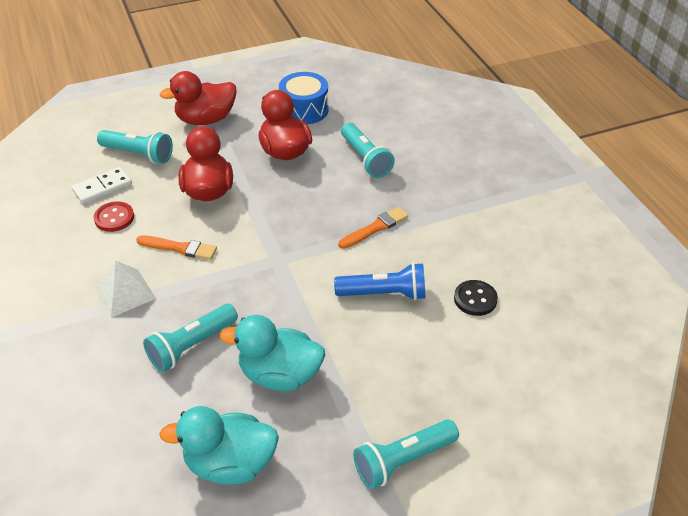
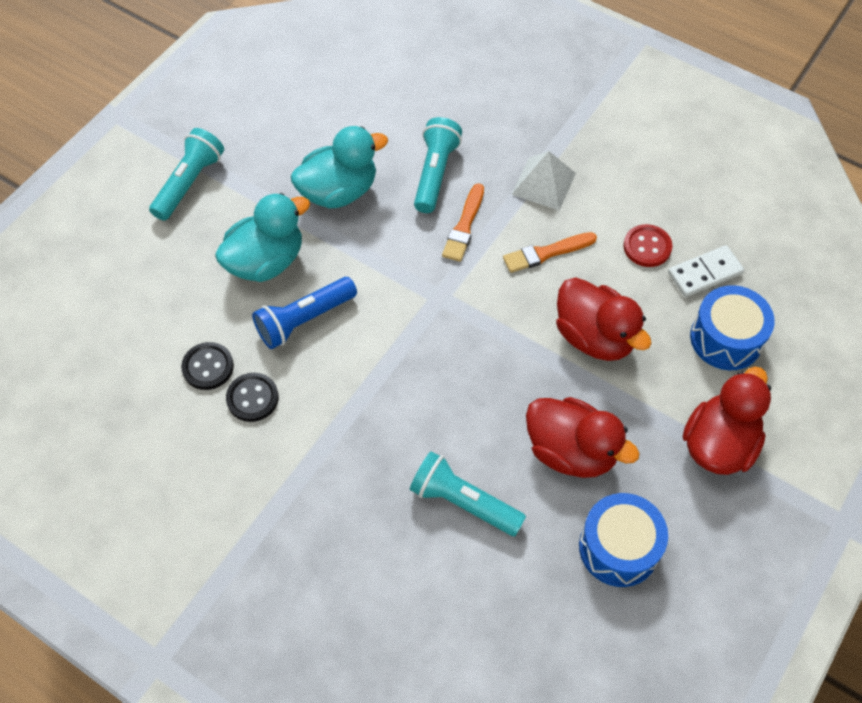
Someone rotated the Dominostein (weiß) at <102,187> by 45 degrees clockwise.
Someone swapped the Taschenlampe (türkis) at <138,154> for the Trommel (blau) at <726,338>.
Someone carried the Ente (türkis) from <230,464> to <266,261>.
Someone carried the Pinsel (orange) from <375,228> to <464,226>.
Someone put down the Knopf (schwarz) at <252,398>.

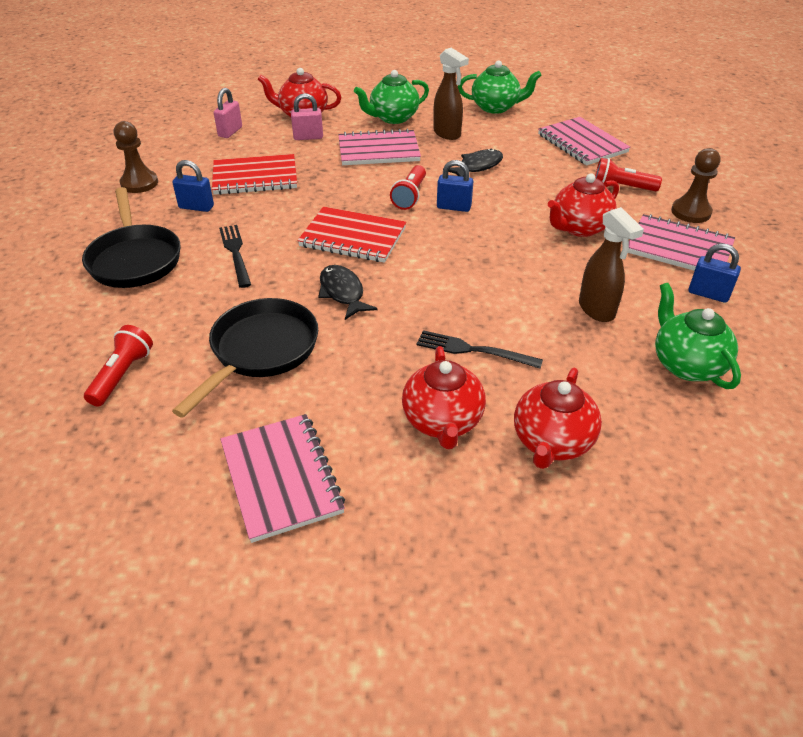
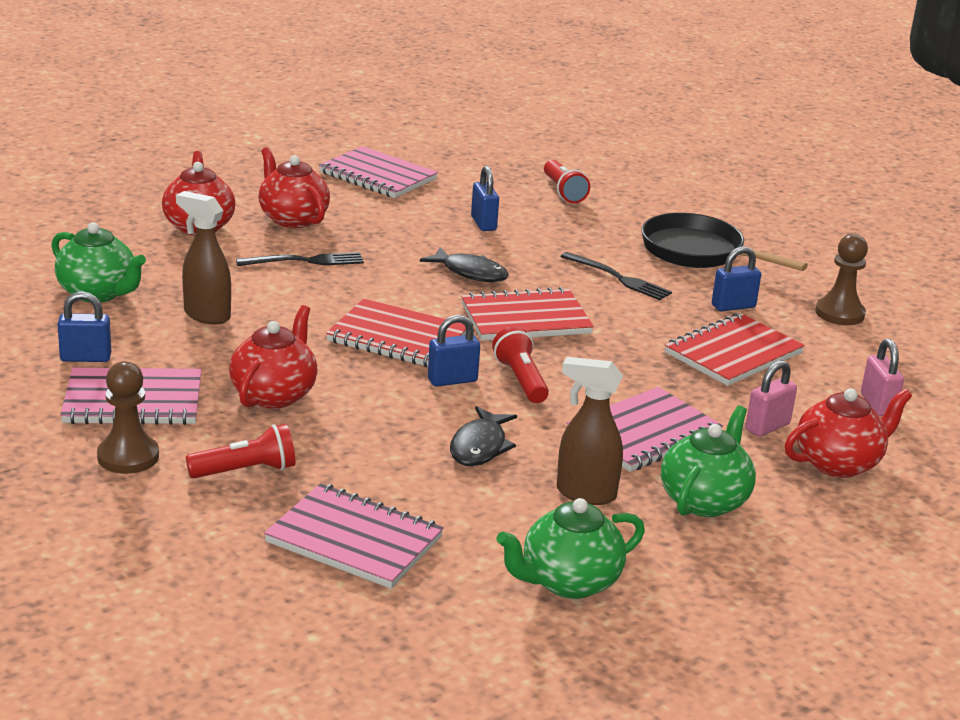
Someone swapped the Pfanne (schwarz) at <260,351> for the Vorhängeschloss (blau) at <483,223>.
Someone put down the Notizbuch (rot) at <397,338>.

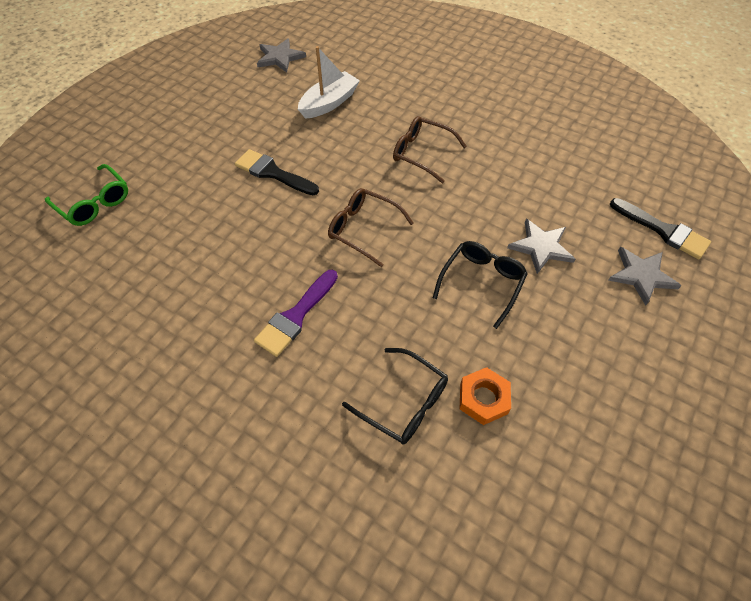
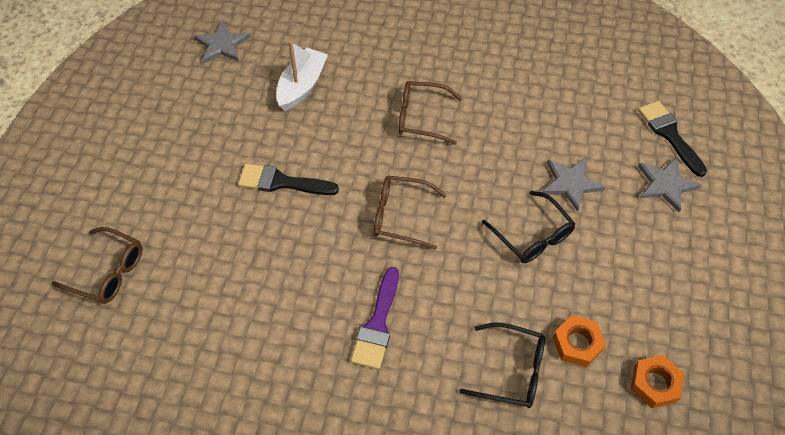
Someone repainted the Brille (grün) at <94,203>, which became the Brille (braun) at <108,272>.
Someone rotated the Brille (schwarz) at <481,283> by 135 degrees clockwise.
Someone rotated the Pinsel (schwarz) at <663,231> by 135 degrees counterclockwise.
Someone put down the Sechskantmutter (orange) at <655,384>.

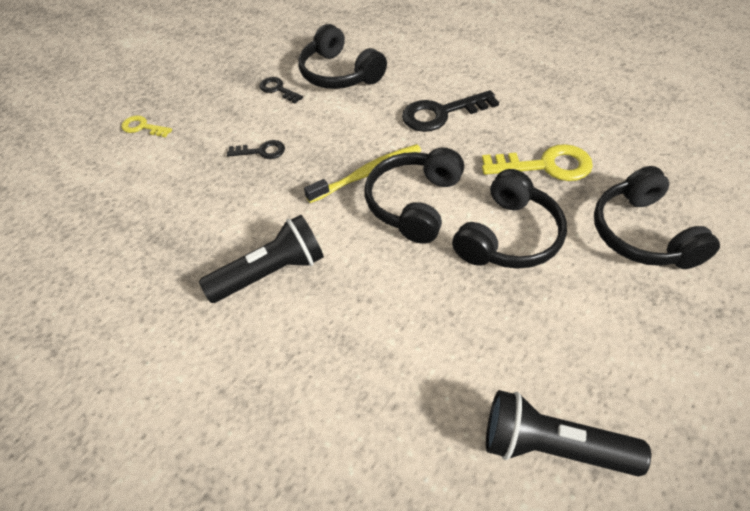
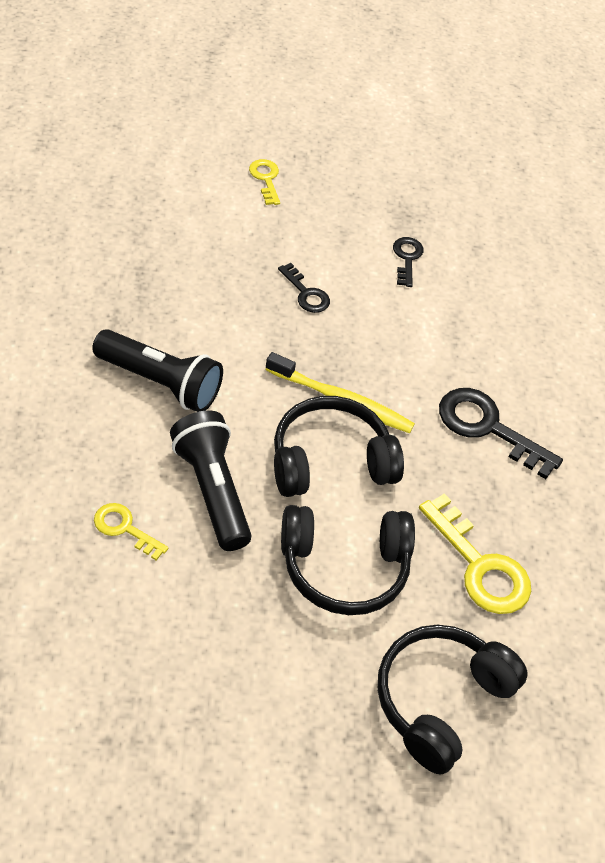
Someone took away the Kopfhörer (schwarz) at <340,73>.
Someone carried the Taschenlampe (schwarz) from <552,446> to <212,490>.
Someone put down the Schlüssel (gelb) at <124,528>.

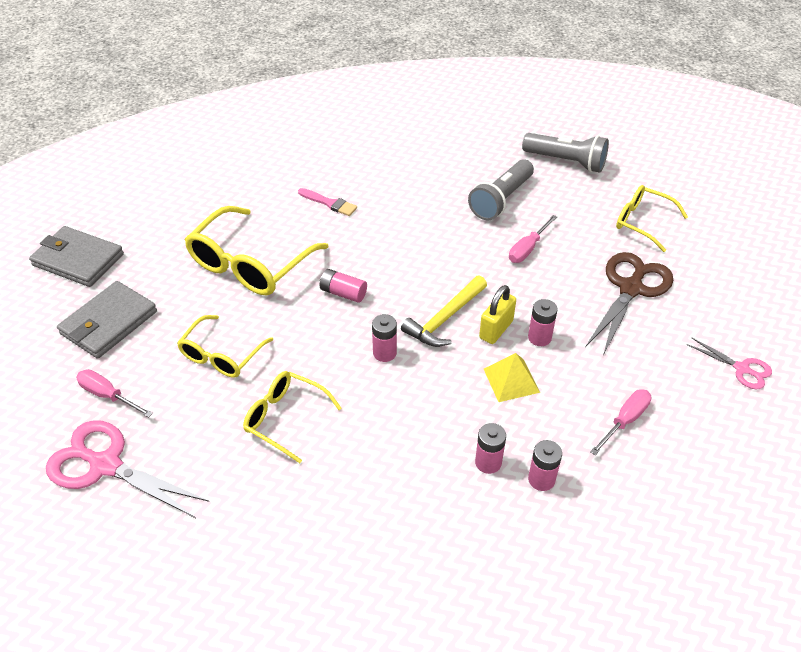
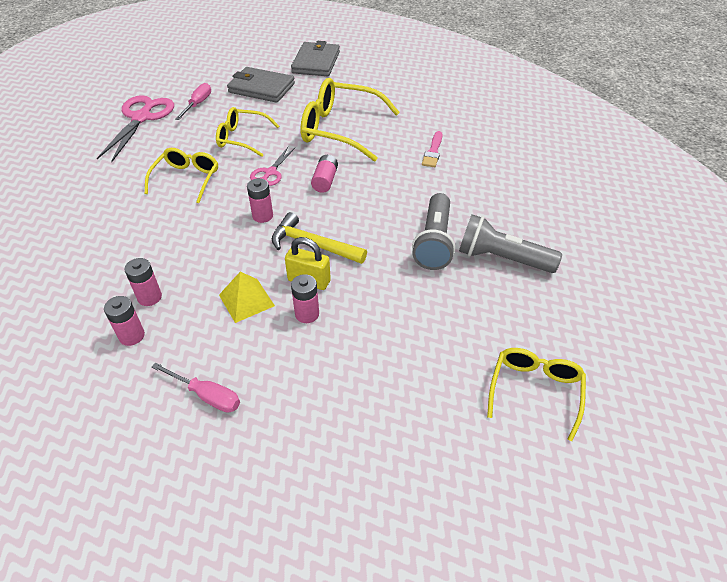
Someone took away the Schraubenzieher (rosa) at <528,248>.
Someone carried the Taschenlampe (grau) from <566,161> to <434,242>.
Someone took away the Schere (braun) at <631,289>.
Someone carried the Schere (rosa) from <741,369> to <270,172>.

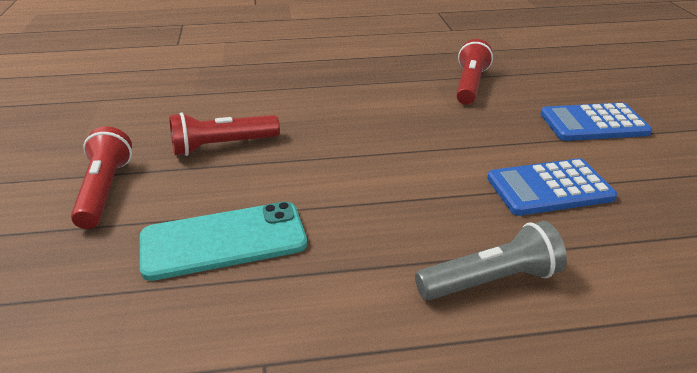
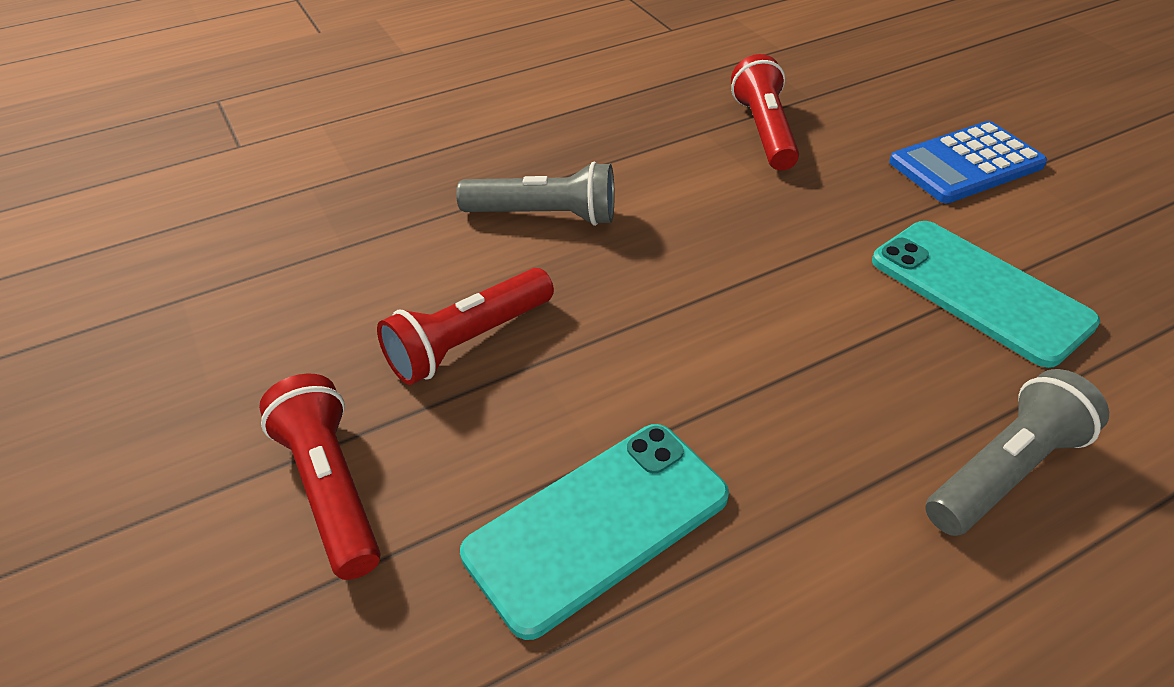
Someone swapped the Taschenrechner (blau) at <549,188> for the Handy (türkis) at <979,291>.
Someone put down the Taschenlampe (grau) at <544,215>.

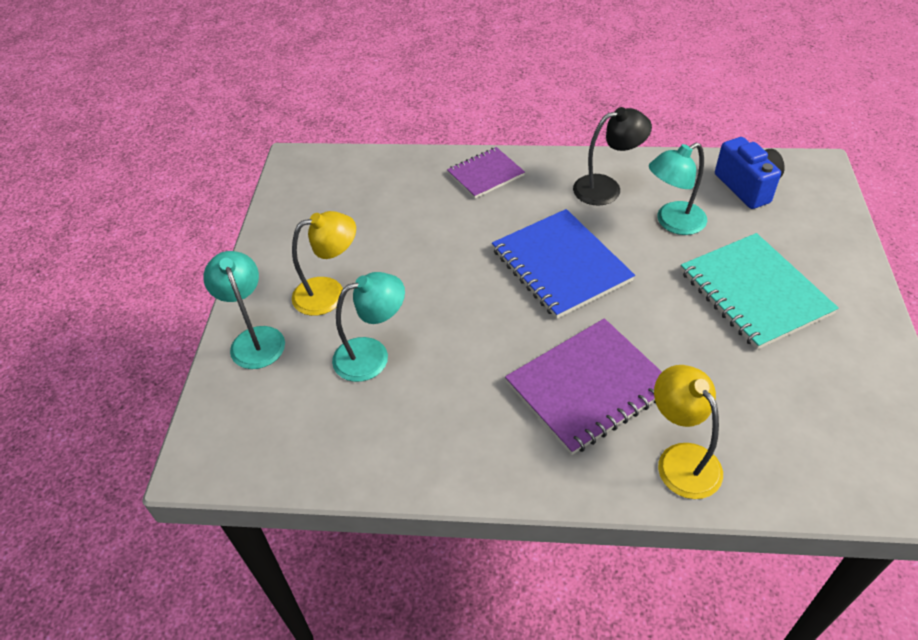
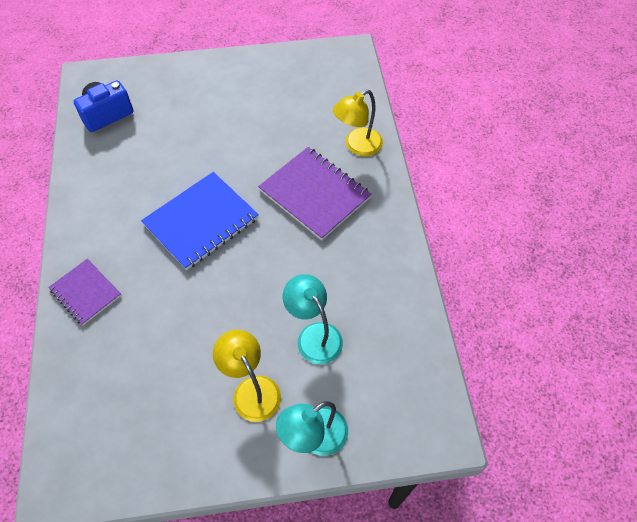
Someone took away the Lampe (schwarz) at <606,188>.
Someone took away the Lampe (türkis) at <672,222>.
Someone took away the Notizbuch (türkis) at <754,292>.

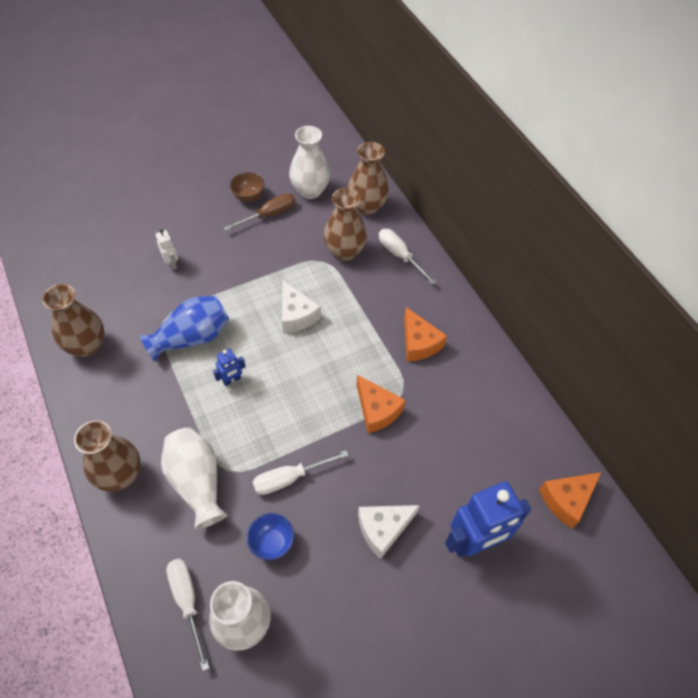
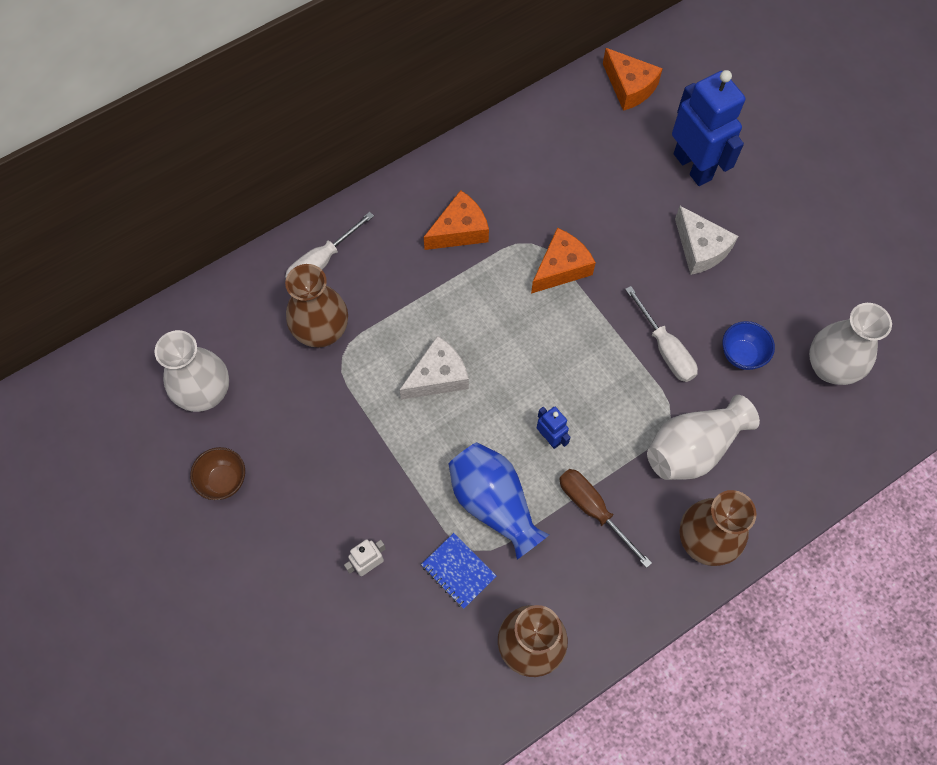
Someone took away the Schraubenzieher (weiß) at <187,601>.
Someone carried the Schraubenzieher (braun) from <269,215> to <593,510>.
Someone took away the Vase (braun) at <367,206>.
Someone put down the Notizbuch (blau) at <458,571>.

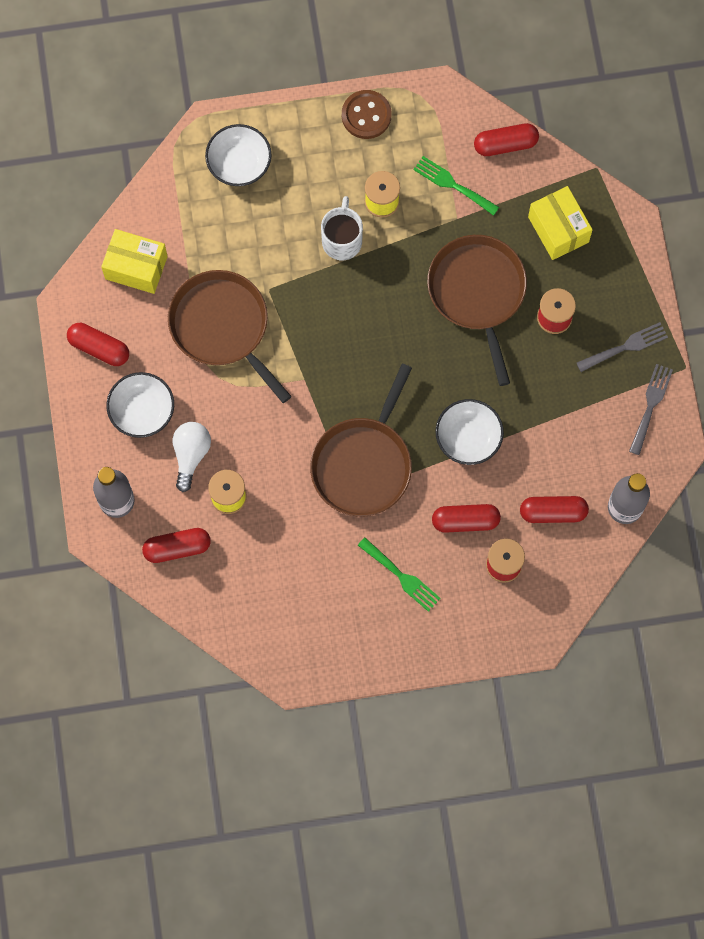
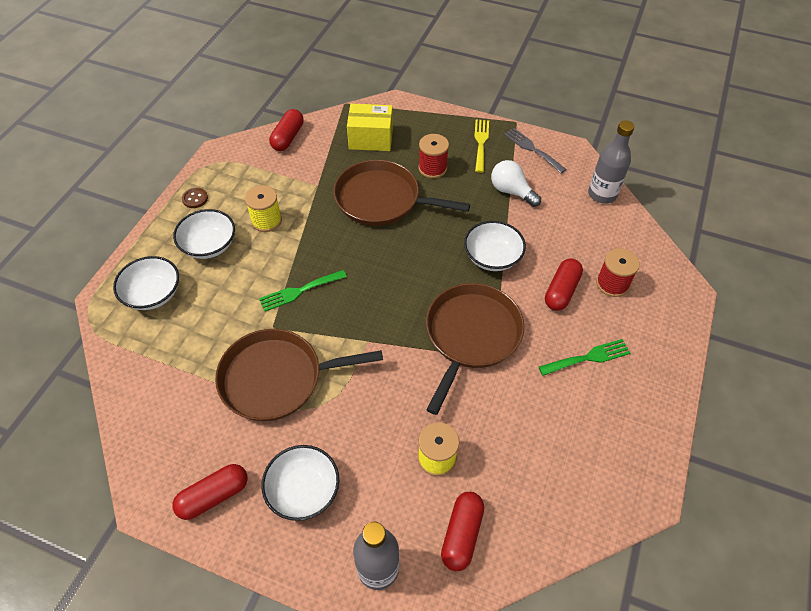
Someone took away the Schachtel (gelb) at <136,267>.
Someone carried the Glühbirne (weiß) from <191,455> to <511,191>.
Someone rotated the Pfanne (braun) at <363,464> by 120 degrees counterclockwise.
Someone took away the Tasse (weiß) at <342,240>.
Someone scaled the Knopf (braun) at <366,115> by 0.58.
Someone carried the Gabel (grün) from <452,184> to <299,291>.
Someone took away the Kapsel (rot) at <553,512>.
Someone repainted the Gabel (grau) at <626,347>, which became the Gabel (gelb) at <481,143>.
Someone put down the Schüssel (weiß) at <209,245>.

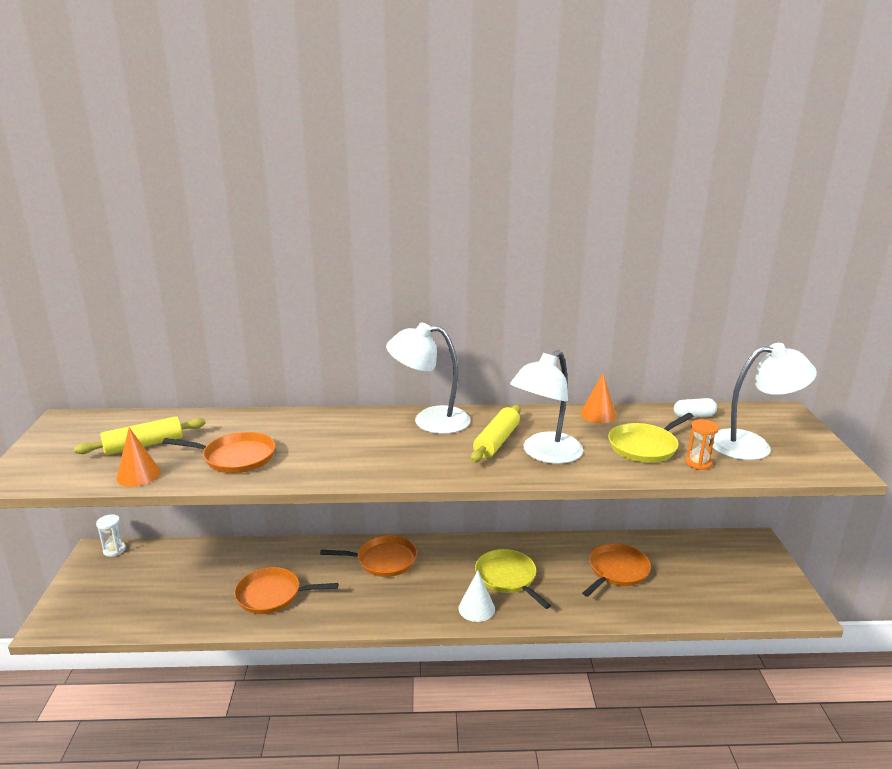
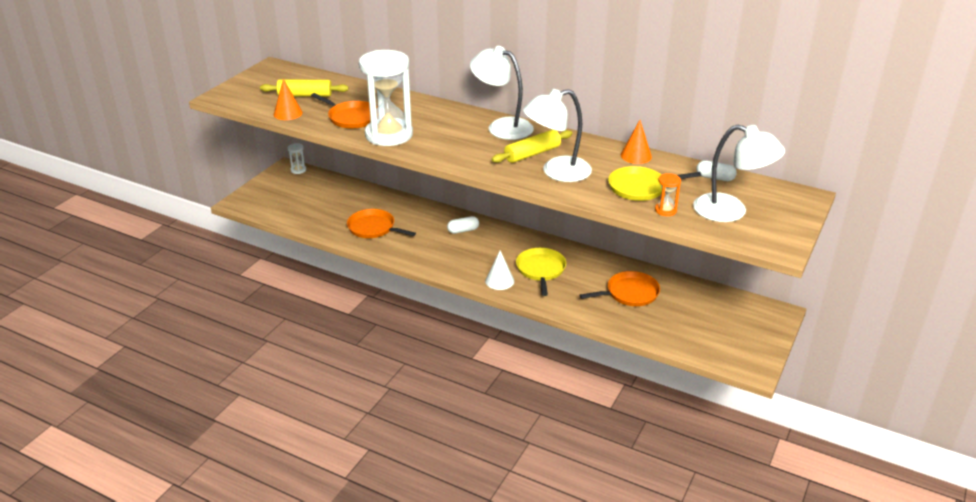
Someone swapped the Pfanne (orange) at <383,560> for the Kapsel (weiß) at <463,230>.
Someone put down the Sanduhr (weiß) at <389,135>.

